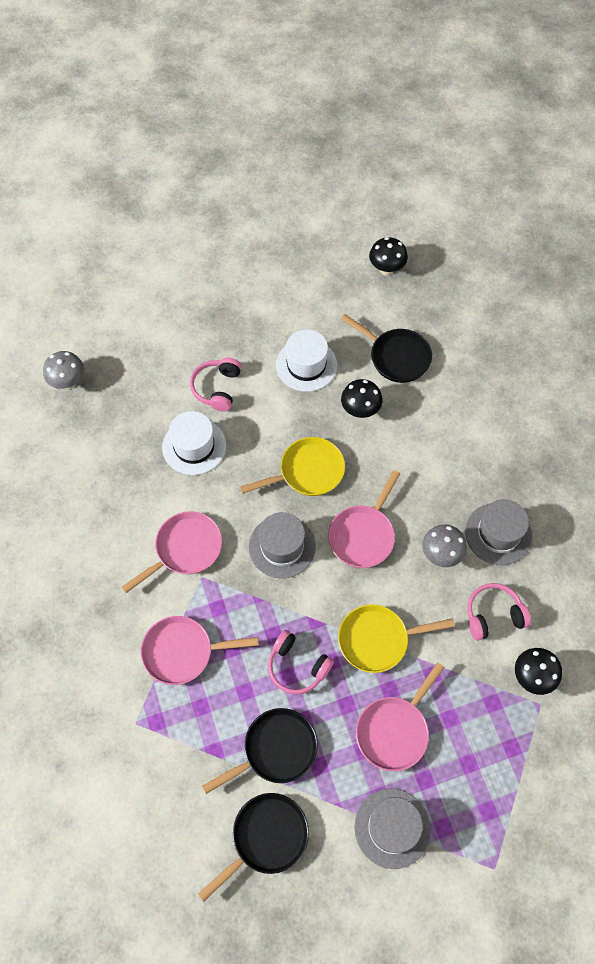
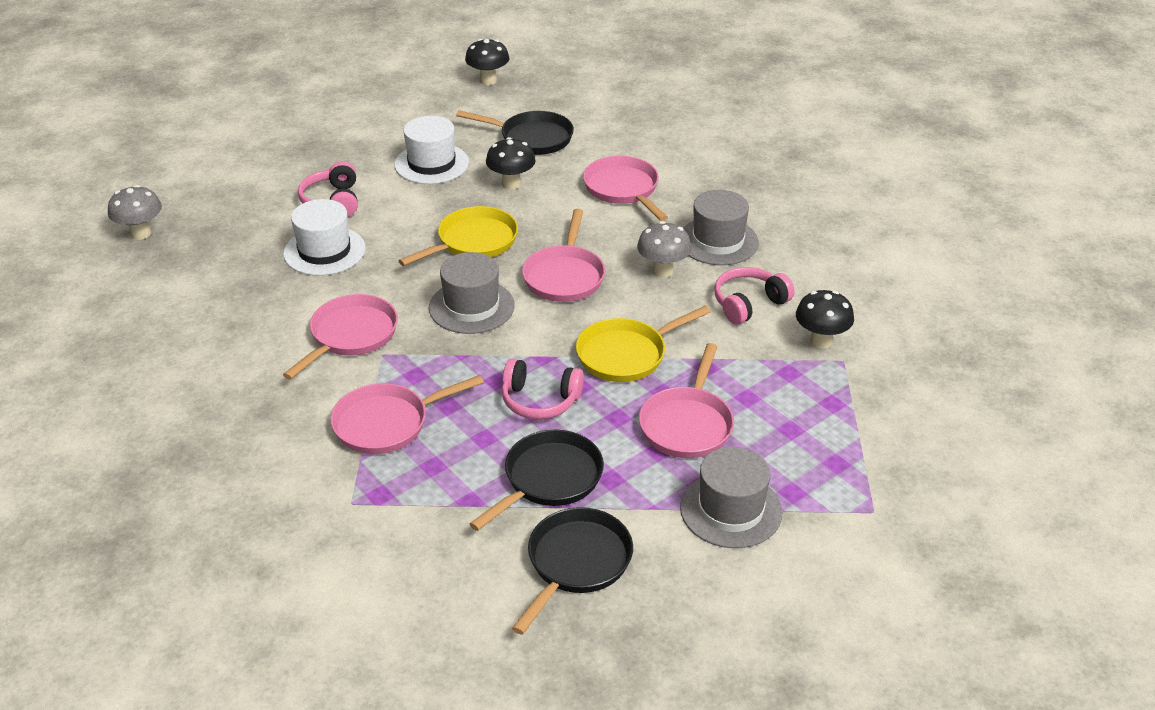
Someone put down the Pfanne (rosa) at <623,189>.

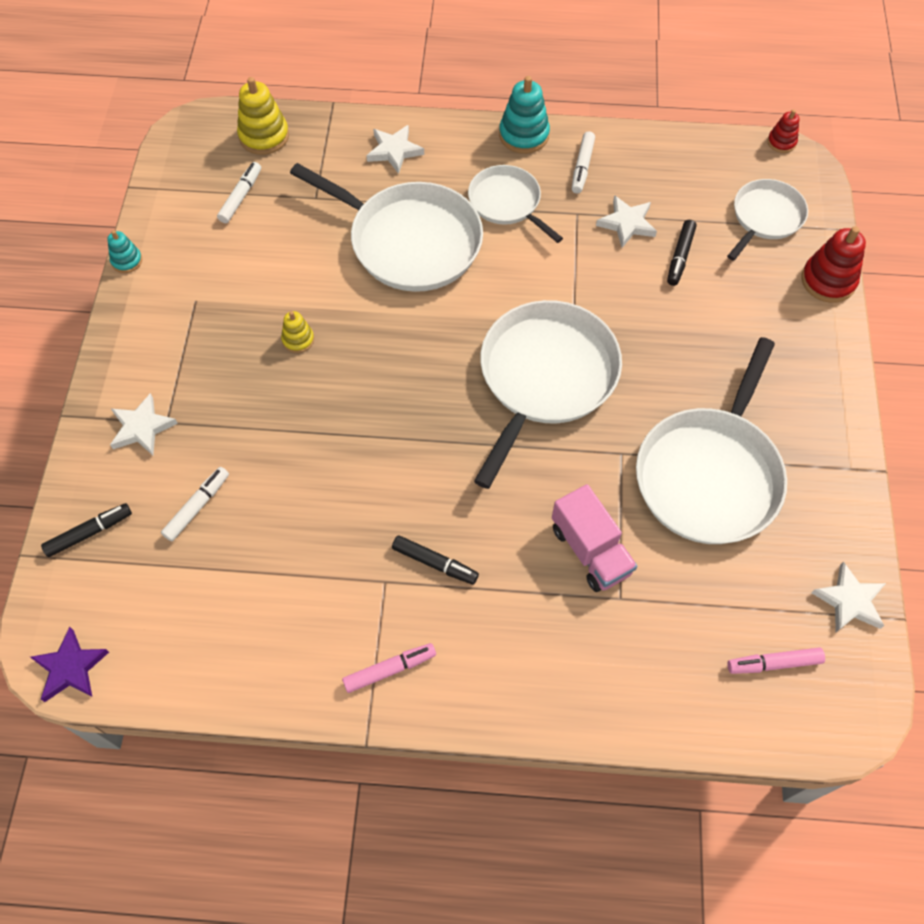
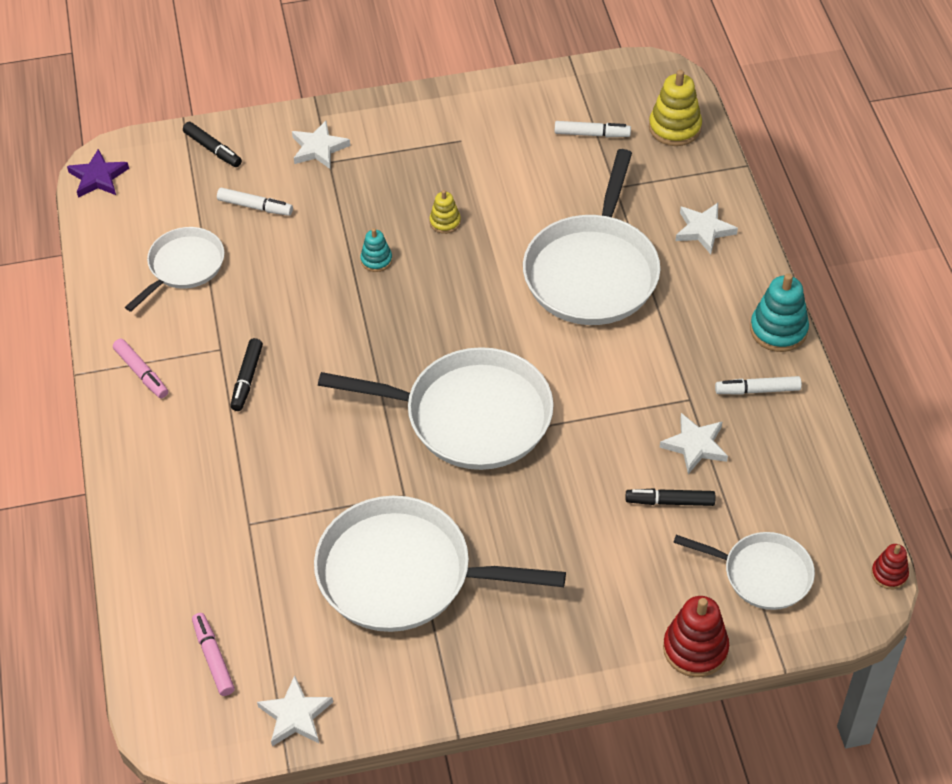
Someone carried the Stapelspielzeug (türkis) from <127,261> to <376,260>.
Someone carried the Pfanne (weiß) from <507,203> to <184,266>.
Someone took away the Lastwagen (rosa) at <590,550>.

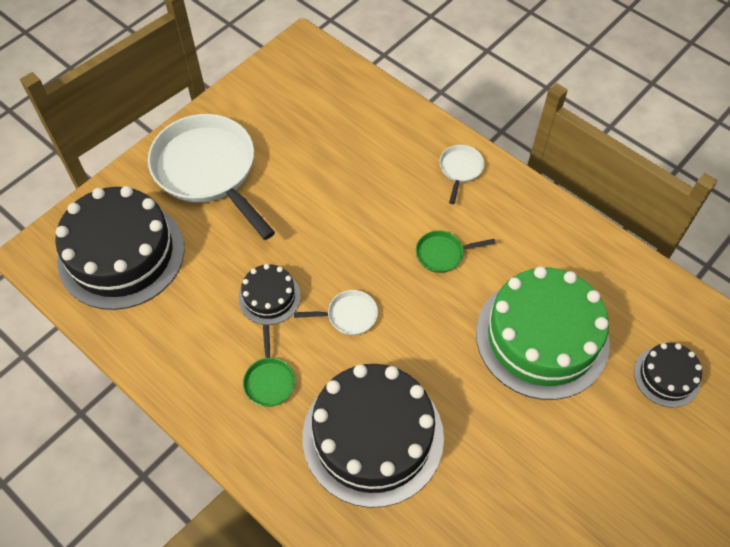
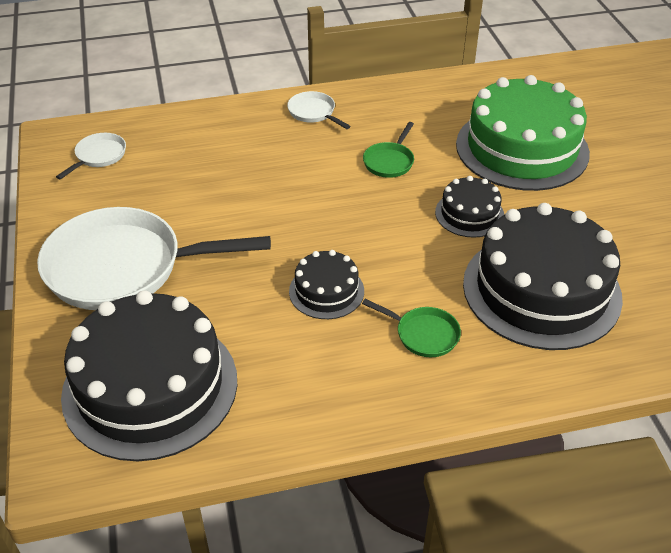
Someone carried the Pfanne (weiß) from <348,315> to <99,156>.
Someone carried the Kuchen (schwarz) from <666,376> to <469,214>.

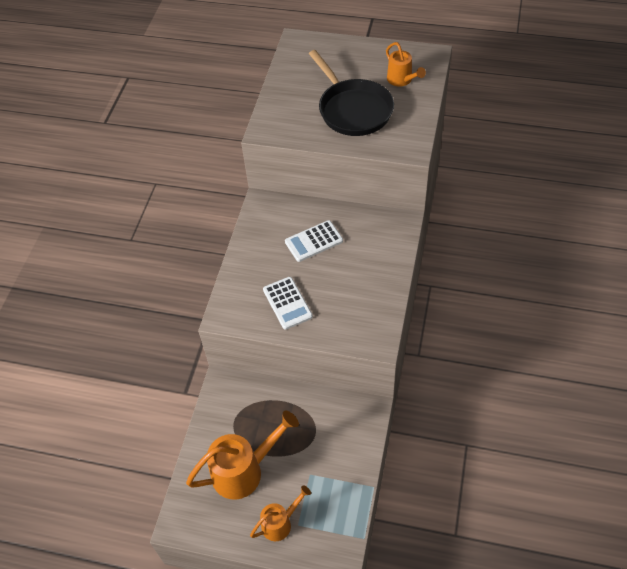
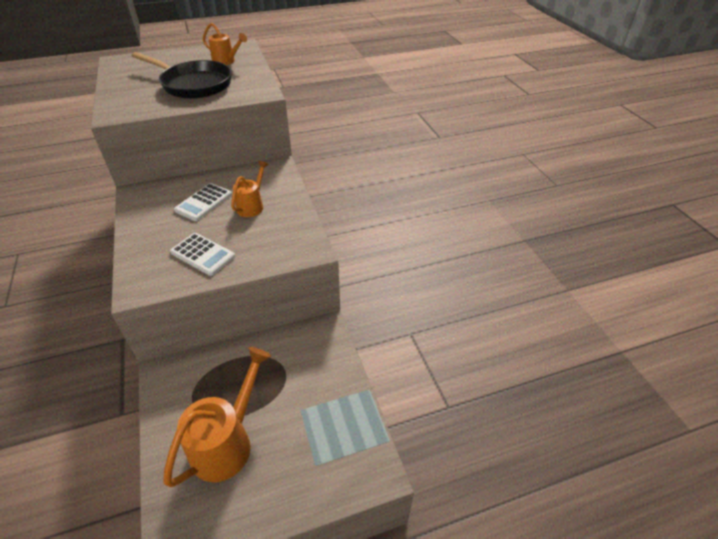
Someone carried the Gießkanne (orange) from <280,523> to <252,206>.

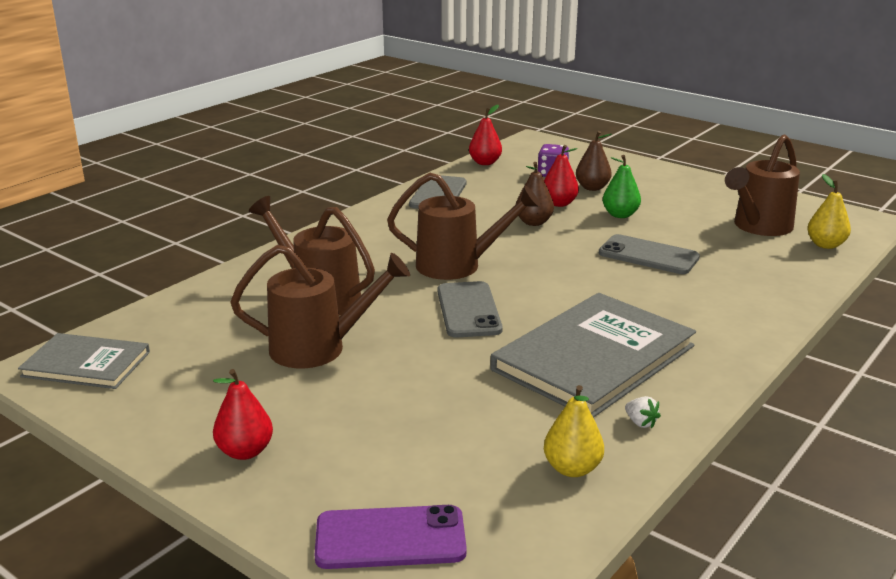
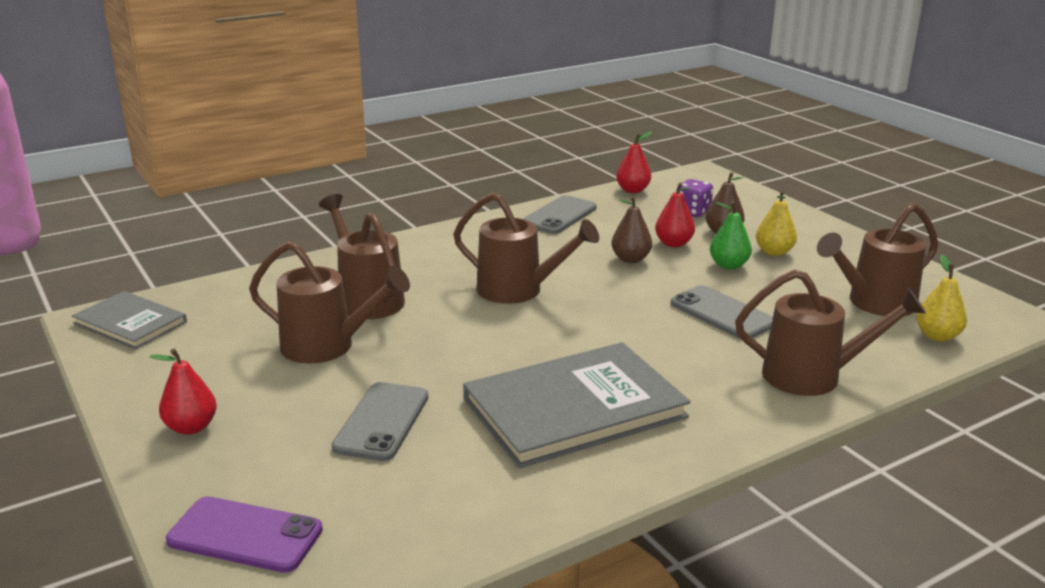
Someone carried the Handy (grau) from <469,310> to <382,422>.
Someone carried the Birne (gelb) from <572,468> to <774,252>.
Someone took away the Erdbeere (weiß) at <640,423>.
Someone put down the Gießkanne (braun) at <814,376>.

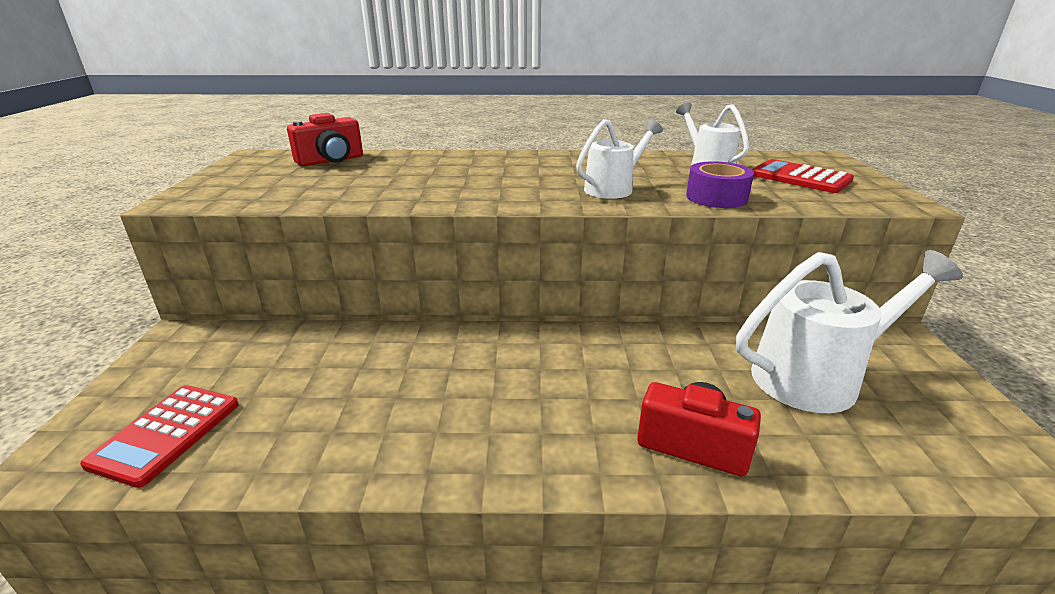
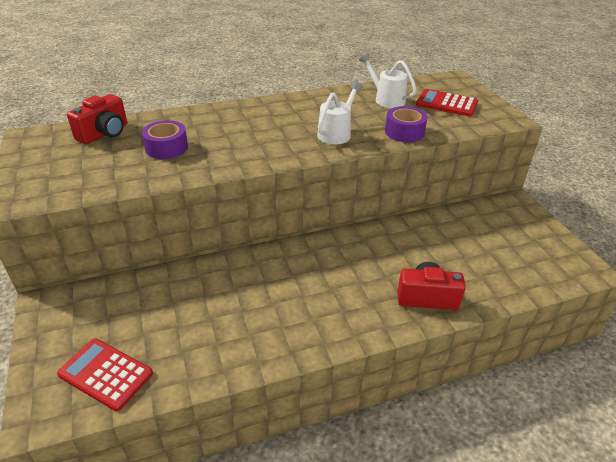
Someone rotated the Taschenrechner (rot) at <166,434> by 120 degrees clockwise.
Someone took away the Gießkanne (weiß) at <818,376>.
Someone put down the Klebeband (lila) at <166,148>.

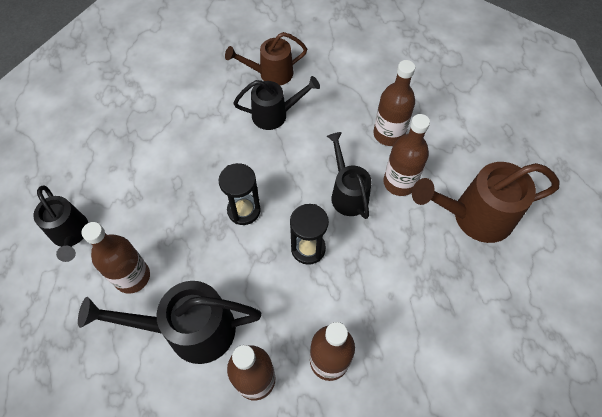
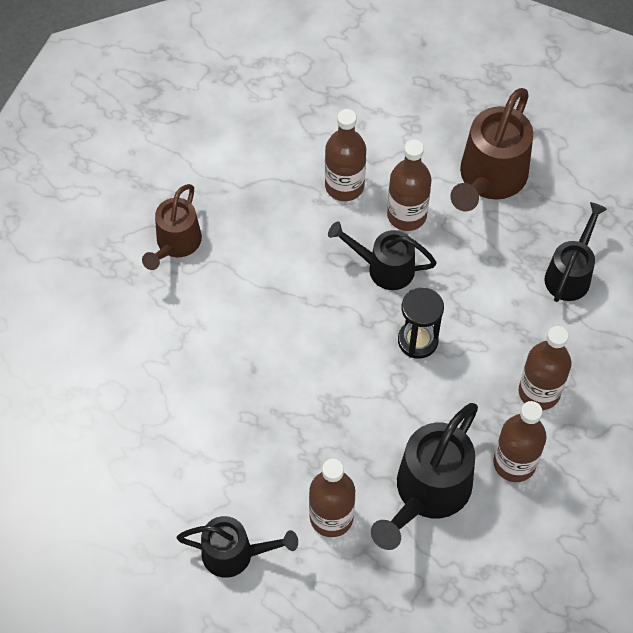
Someone took away the Sanduhr (schwarz) at <244,210>.
Someone carried the Gießkanne (schwarz) from <275,115> to <570,274>.

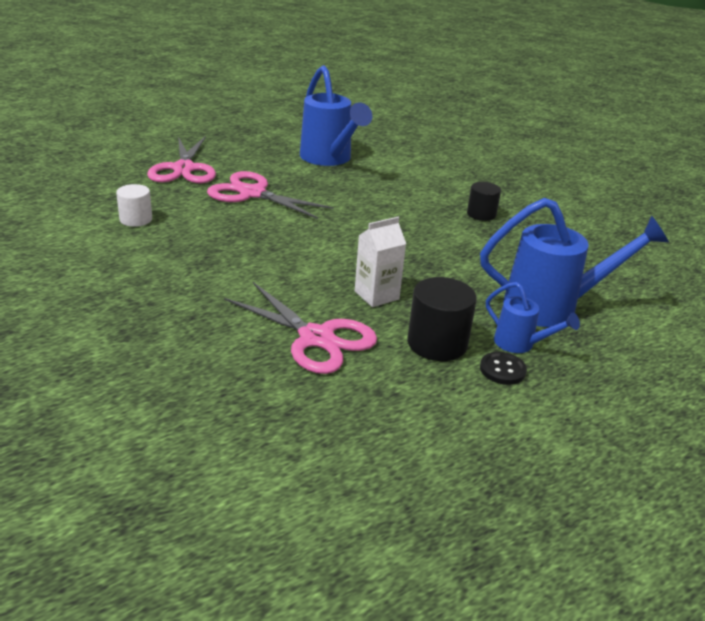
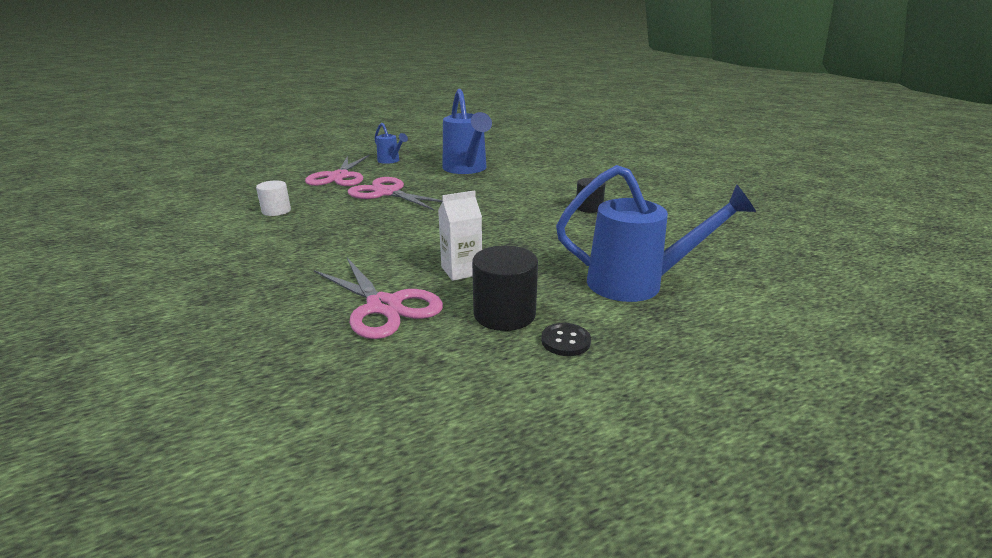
Someone carried the Gießkanne (blau) from <520,344> to <390,161>.

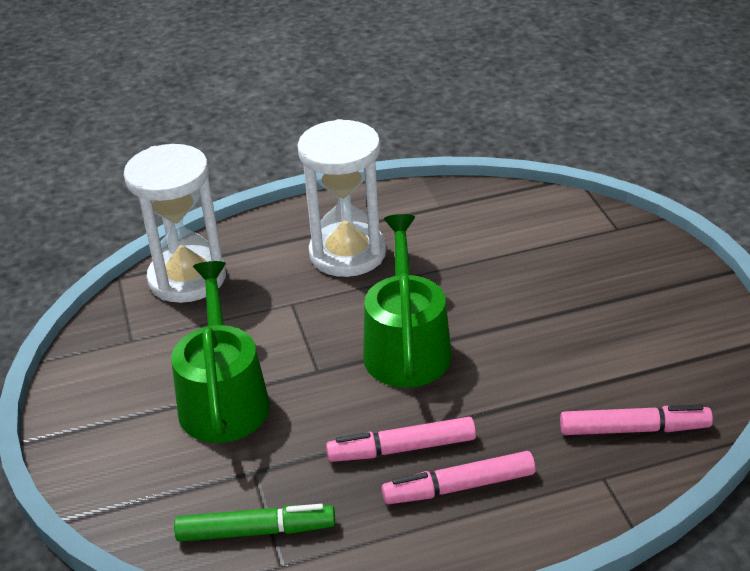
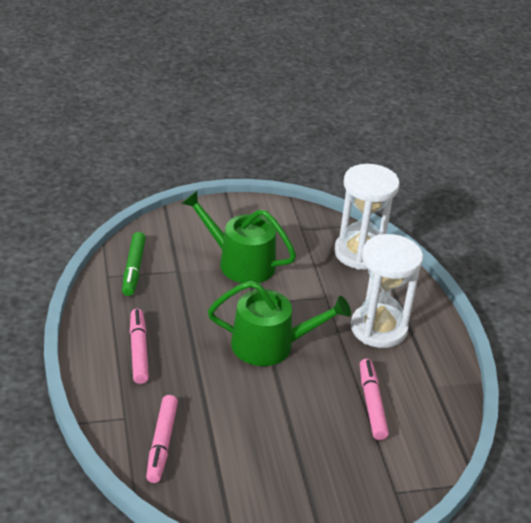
Someone rotated the Gießkanne (grün) at <223,399> by 150 degrees counterclockwise.
Someone carried the Filzstift (rosa) from <402,448> to <372,404>.

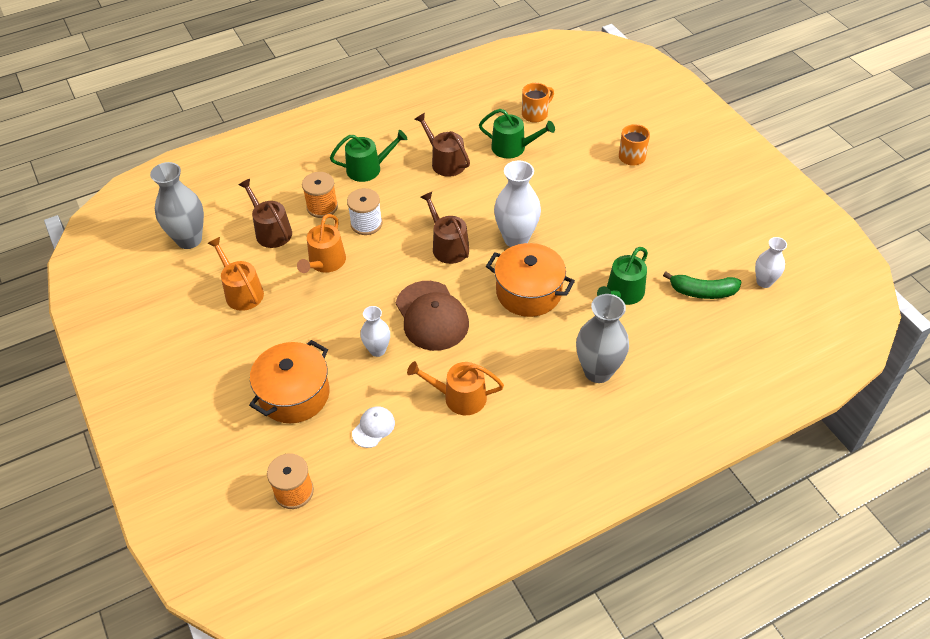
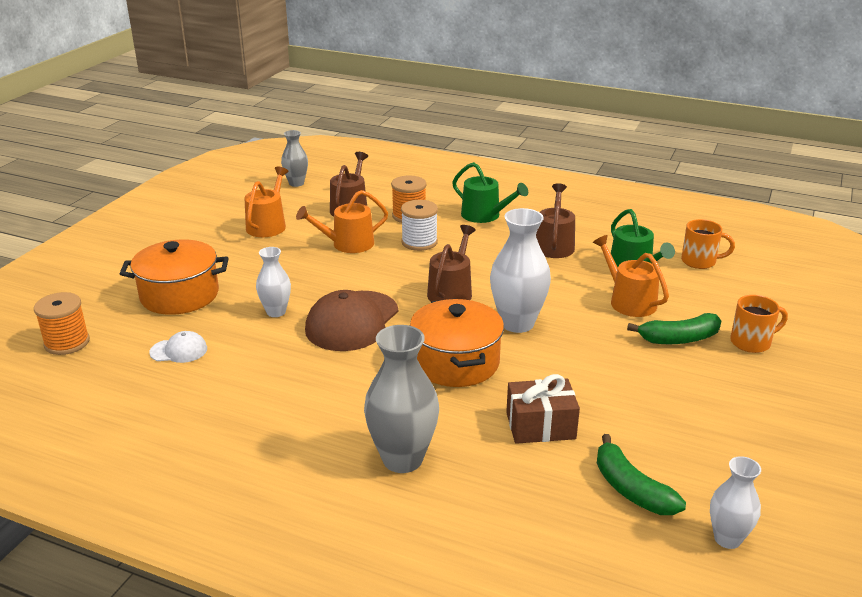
Someone scaled the Vase (grau) at <189,239> by 0.59.
Someone carried the Gießkanne (orange) from <459,397> to <629,301>.
Someone swapped the Gießkanne (grün) at <622,293> for the Geschenk (braun) at <540,426>.
Someone put down the Banane (grün) at <679,339>.

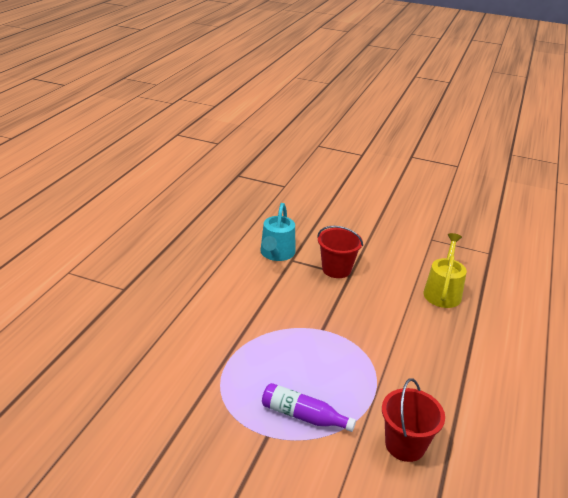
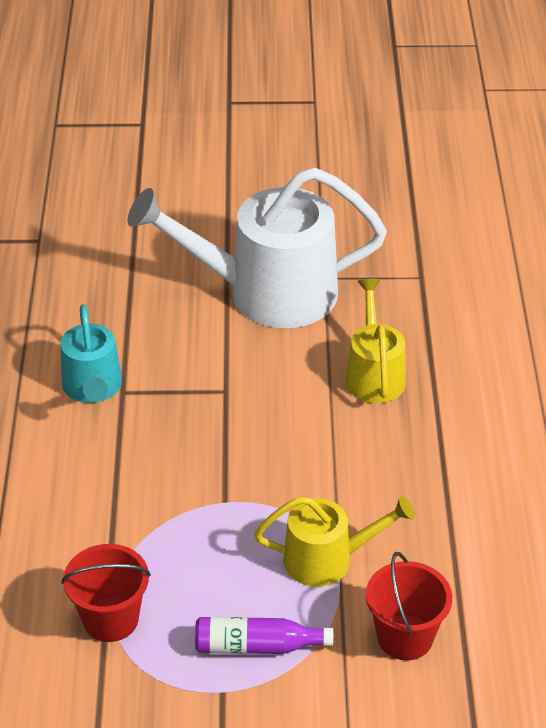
Someone carried the Eimer (rot) from <336,269> to <110,619>.
Someone put down the Gießkanne (weiß) at <266,292>.
Someone put down the Gießkanne (gelb) at <328,559>.

